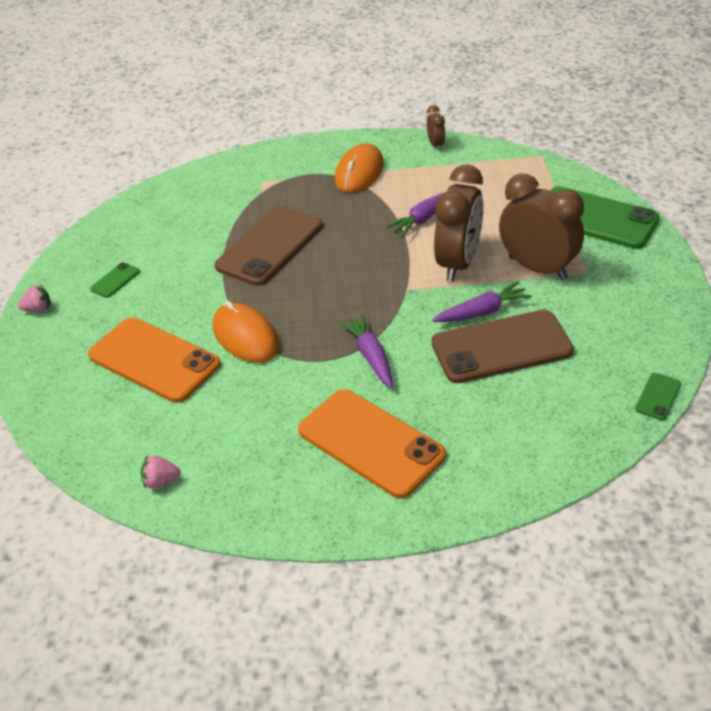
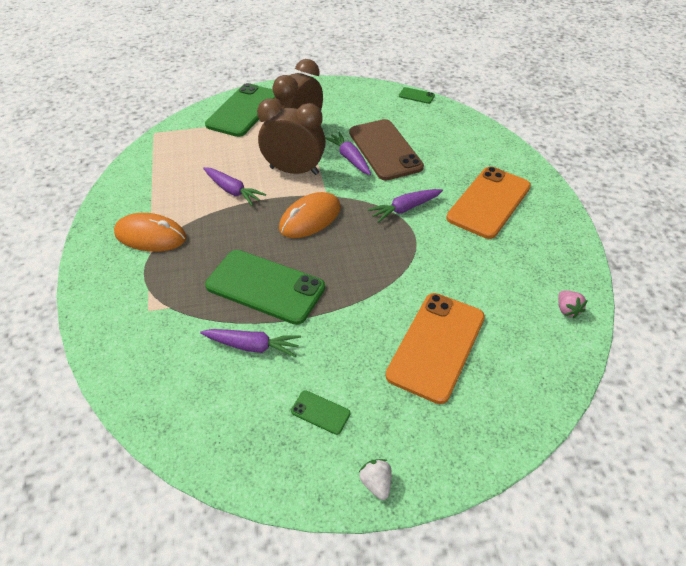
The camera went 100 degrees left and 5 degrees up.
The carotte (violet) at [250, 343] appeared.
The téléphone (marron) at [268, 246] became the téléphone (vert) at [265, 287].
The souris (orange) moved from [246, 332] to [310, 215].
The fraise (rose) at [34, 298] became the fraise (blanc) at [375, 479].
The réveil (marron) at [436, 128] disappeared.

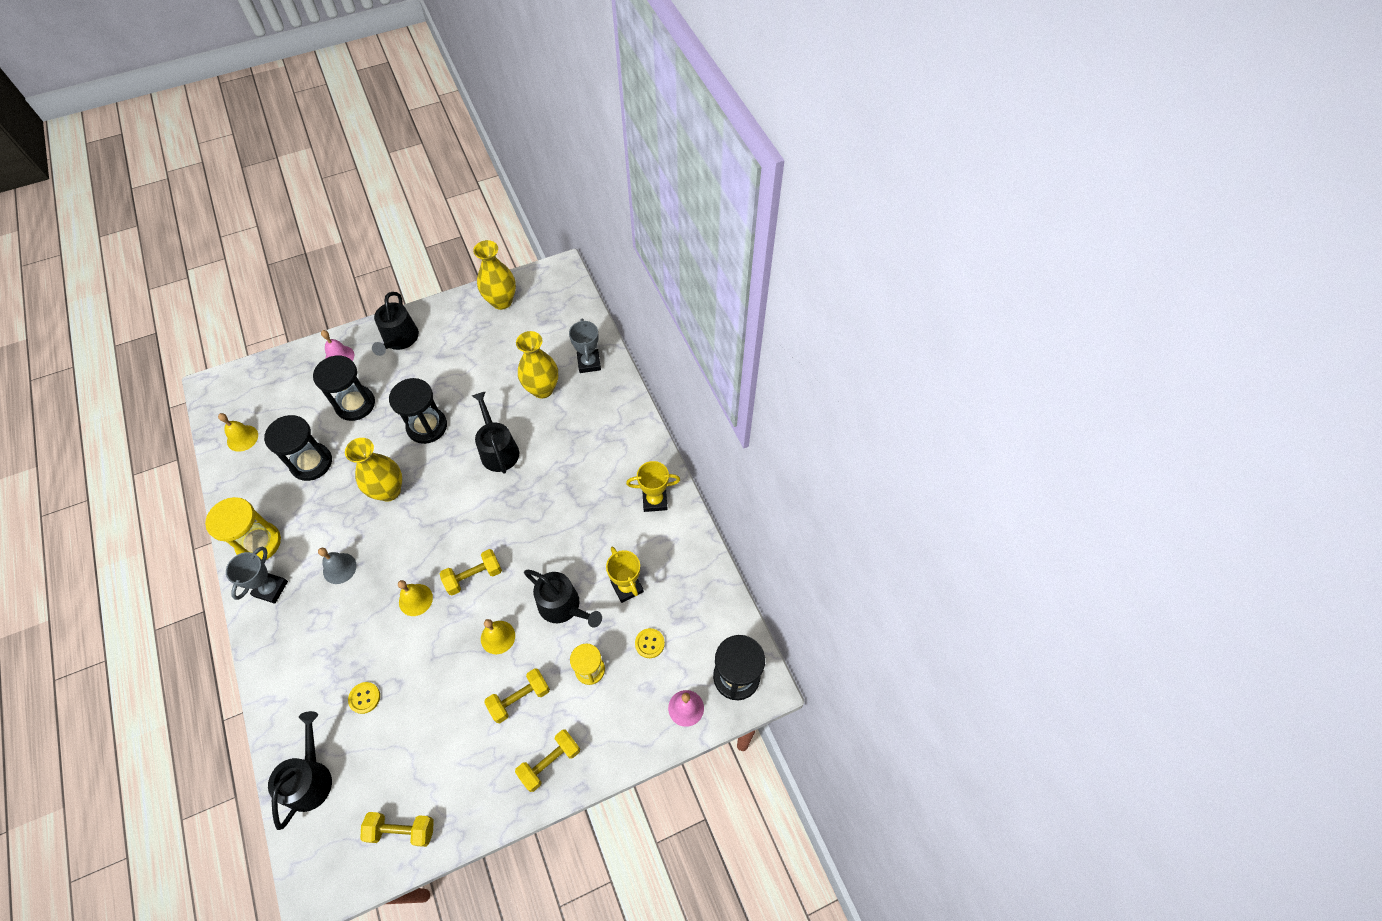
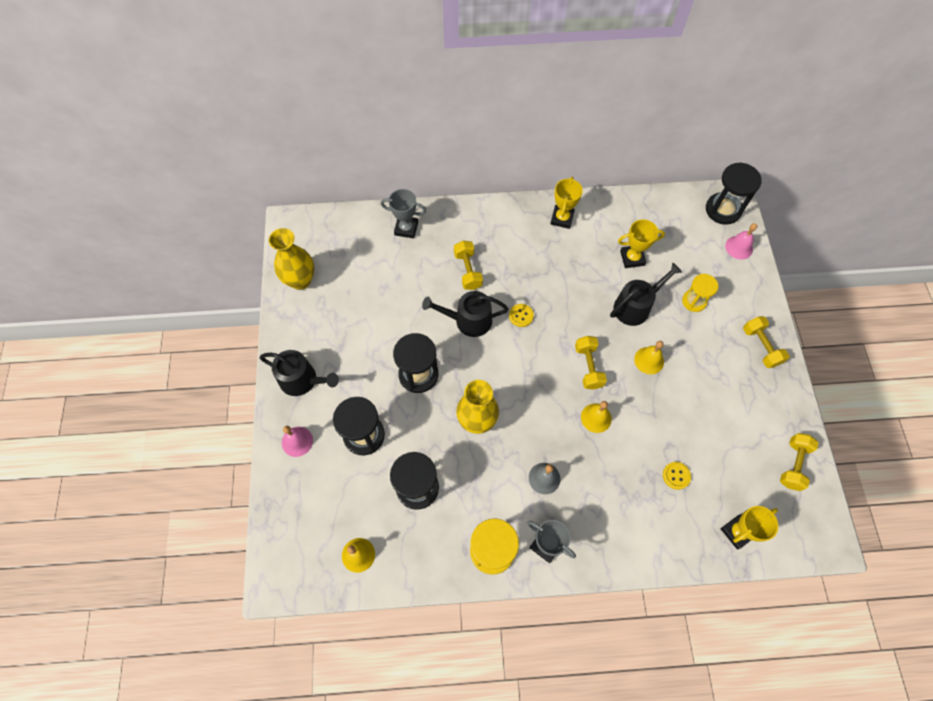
The camera went 70 degrees left and 5 degrees up.
The haltère (jaune) moved from [517, 695] to [468, 265].
The bouton (jaune) moved from [650, 643] to [521, 315].
The arrosoir (noir) at [300, 770] was replaced by the trophée (jaune) at [749, 528].
The vase (jaune) at [537, 364] disappeared.

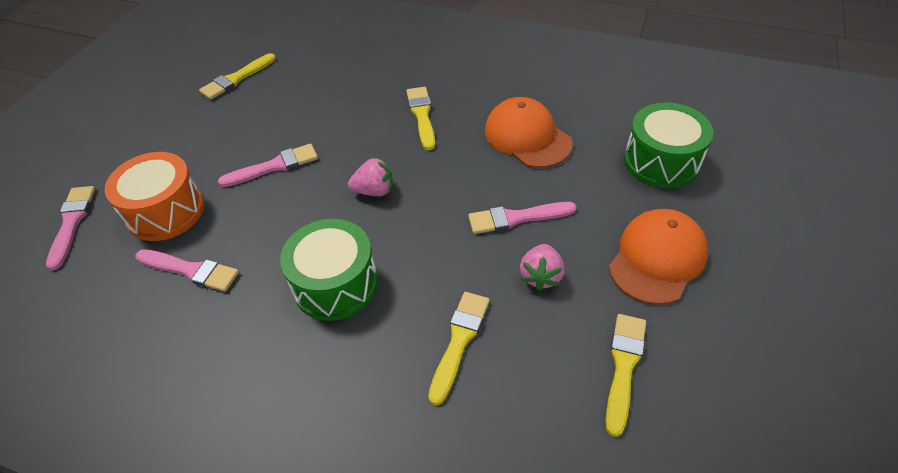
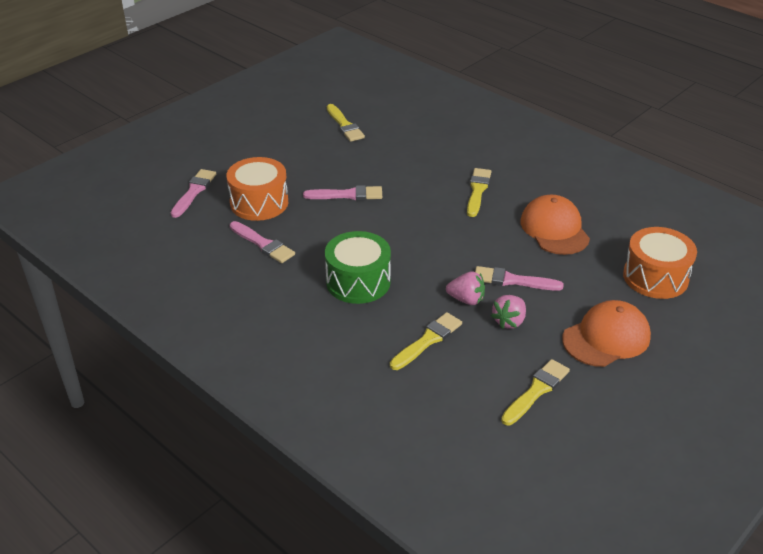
The camera went 20 degrees right and 10 degrees down.
The pinceau (jaune) at [237, 76] turned 90 degrees counterclockwise.
The fraise (rose) moved from [370, 176] to [465, 288].
The tambour (vert) at [668, 145] became the tambour (orange) at [660, 263].

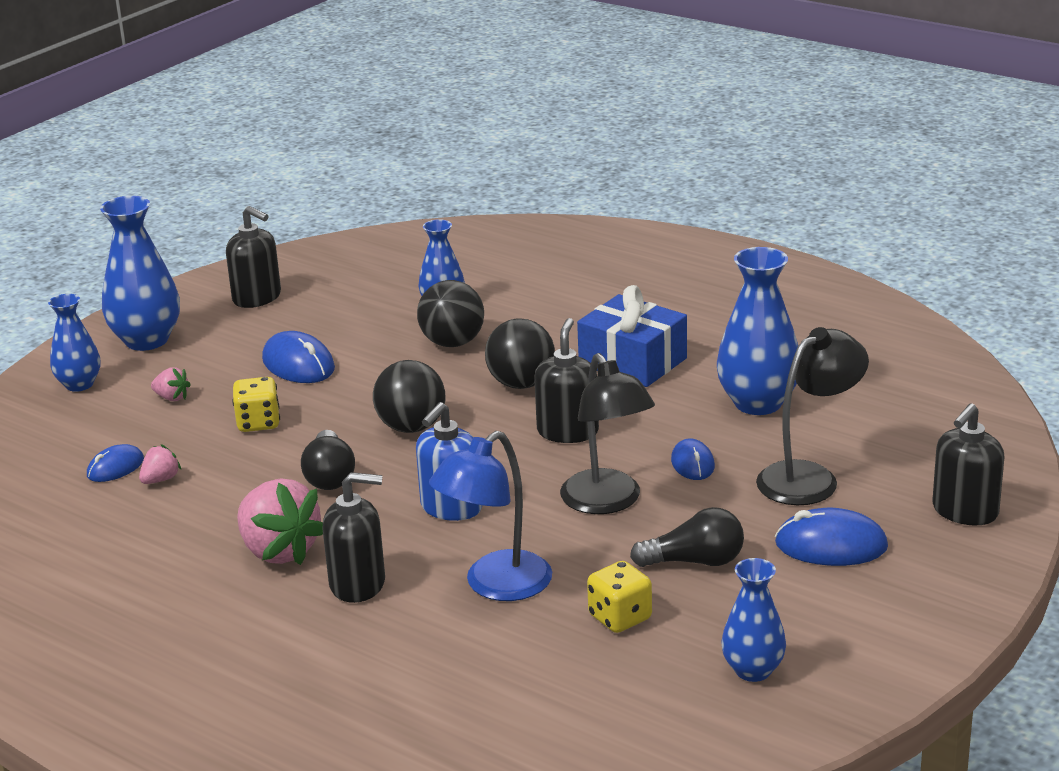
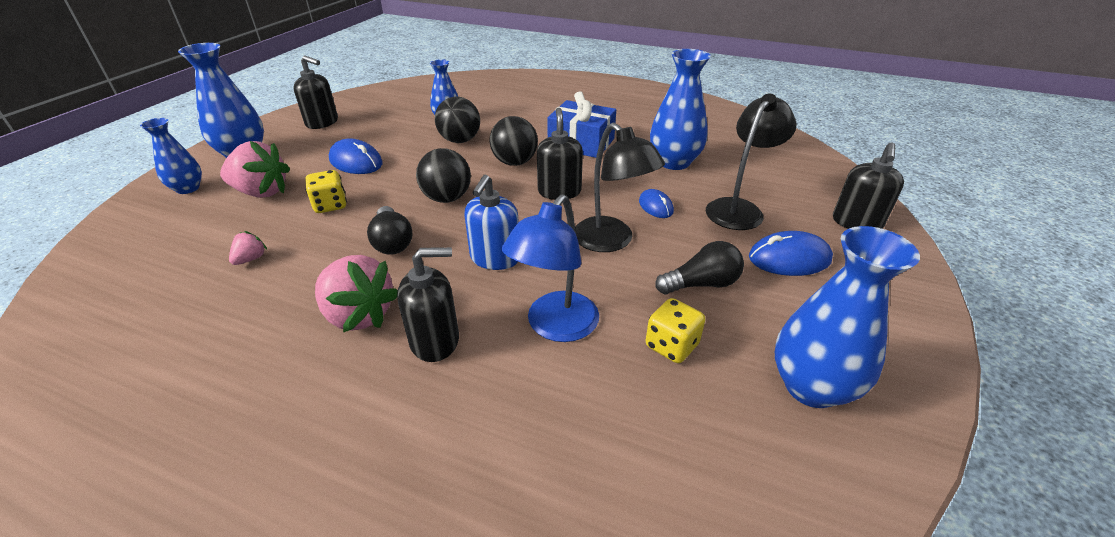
The camera went 15 degrees left and 10 degrees up.
The fraise (rose) at [171, 384] changed to 2.17 times the size.
The vase (bleu) at [754, 620] changed to 1.62 times the size.
The souris (bleu) at [115, 463] disappeared.

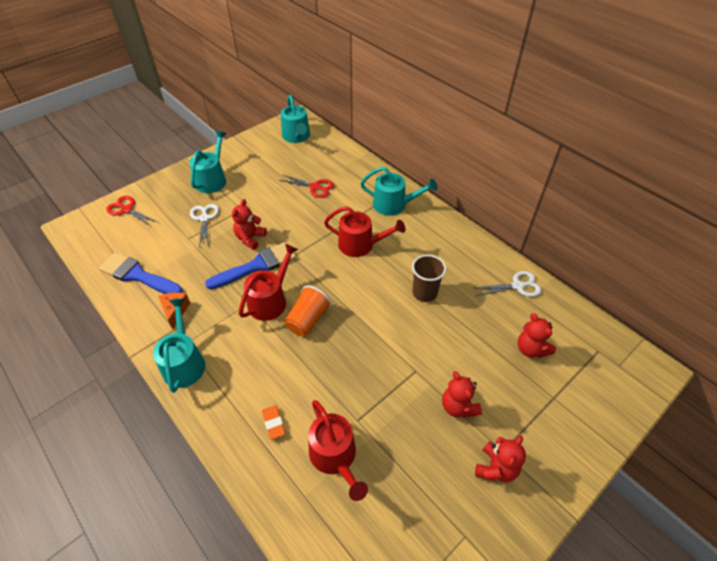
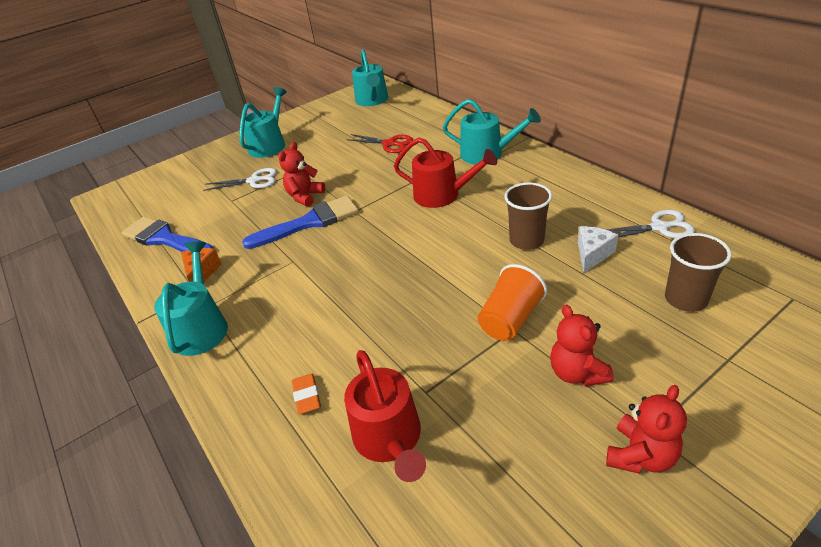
The camera went 10 degrees right and 10 degrees down.
The ciseaux (blanc) at [204, 225] turned 90 degrees clockwise.
The gobelet (orange) moved from [308, 310] to [512, 302].
The fromage (blanc) at [598, 249] appeared.
The ours en peluche (rouge) at [537, 335] was replaced by the gobelet (marron) at [698, 272].
The ciseaux (rouge) at [131, 211] disappeared.
The arrosoir (rouge) at [268, 282] disappeared.

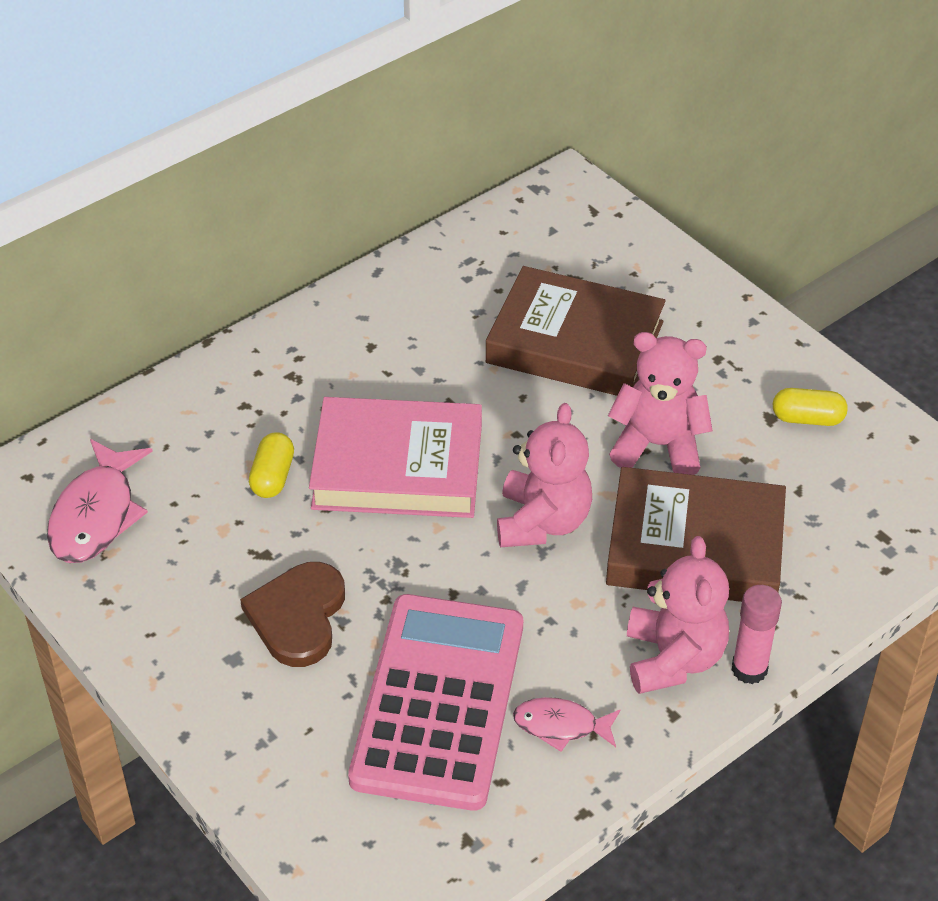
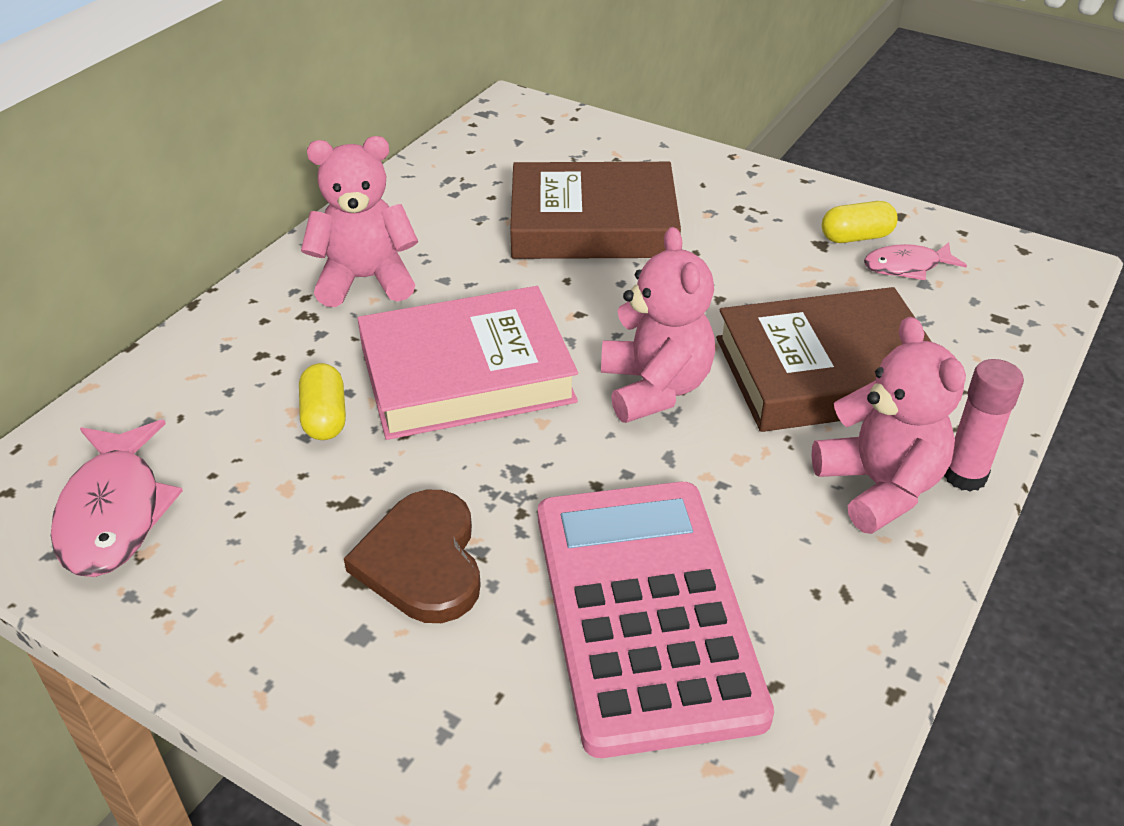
The camera went 20 degrees left and 5 degrees down.
The ours en peluche (rose) moved from [660, 403] to [359, 221].
The poisson (rose) moved from [567, 724] to [915, 261].

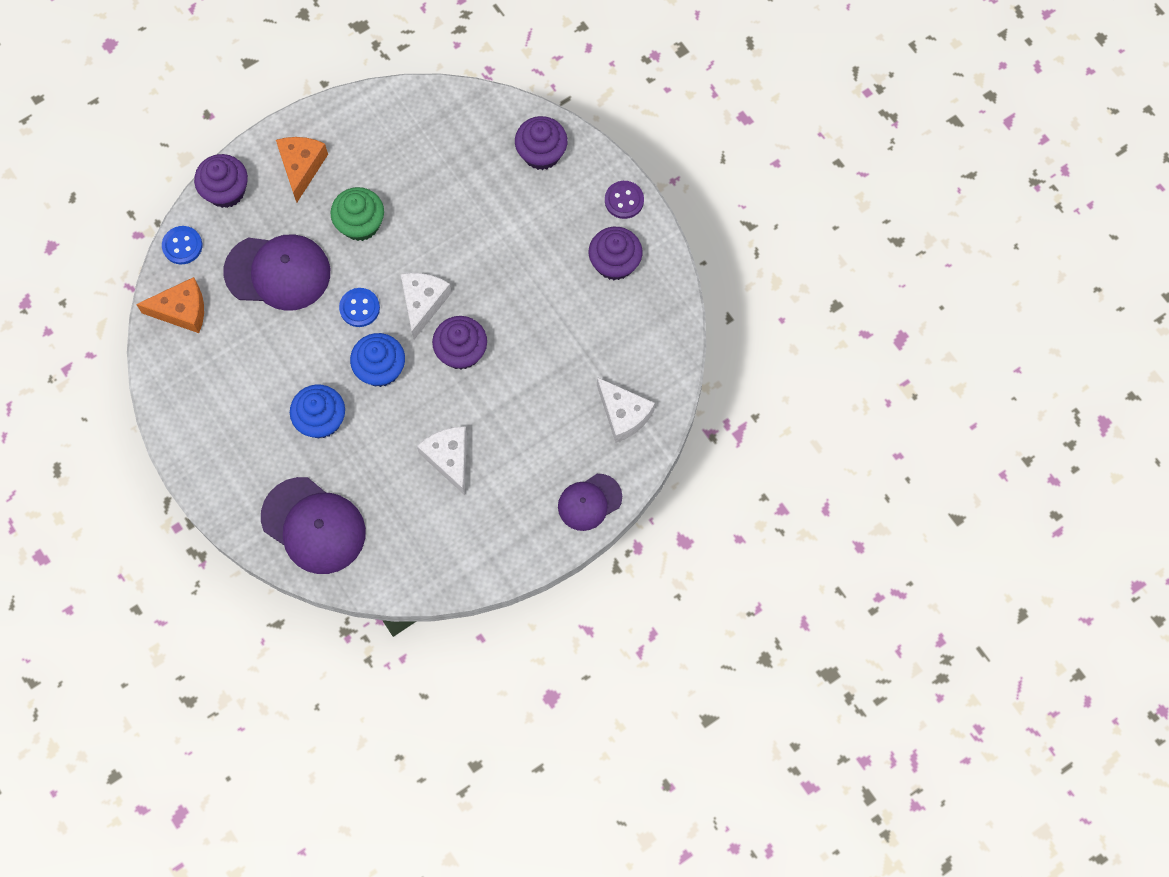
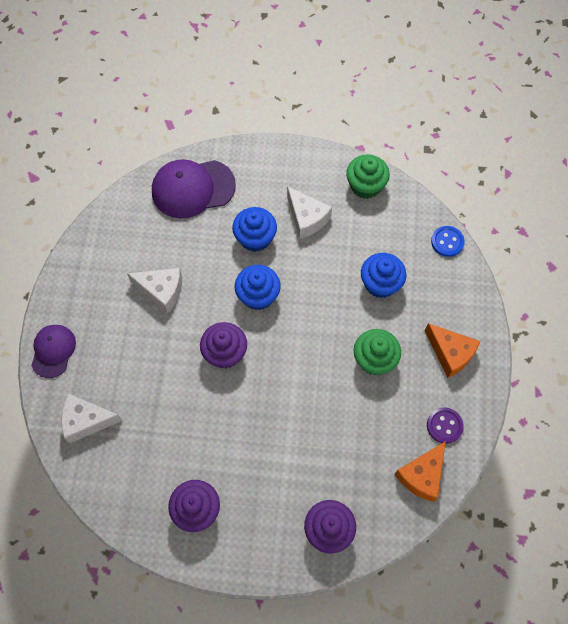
The camera went 130 degrees right and 5 degrees down.
The fromage (blanc) moved from [426, 306] to [309, 212].
The muffin (vert) at [368, 177] appeared.
The casquette (violet) at [276, 272] was replaced by the muffin (bleu) at [383, 275].
The fromage (orange) moved from [170, 305] to [420, 471].
The bouton (violet) moved from [624, 200] to [445, 425].
The muffin (violet) at [221, 181] disappeared.
The bouton (bleu) at [359, 307] disappeared.

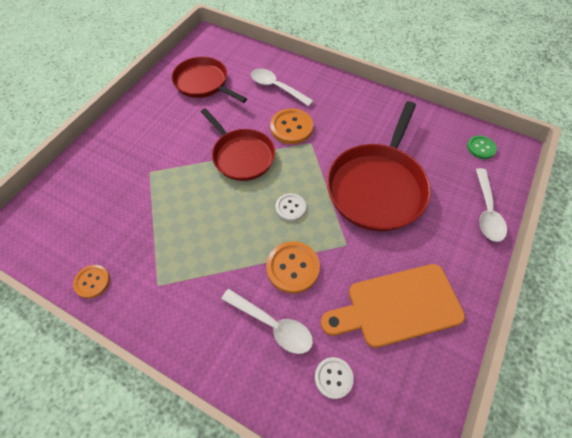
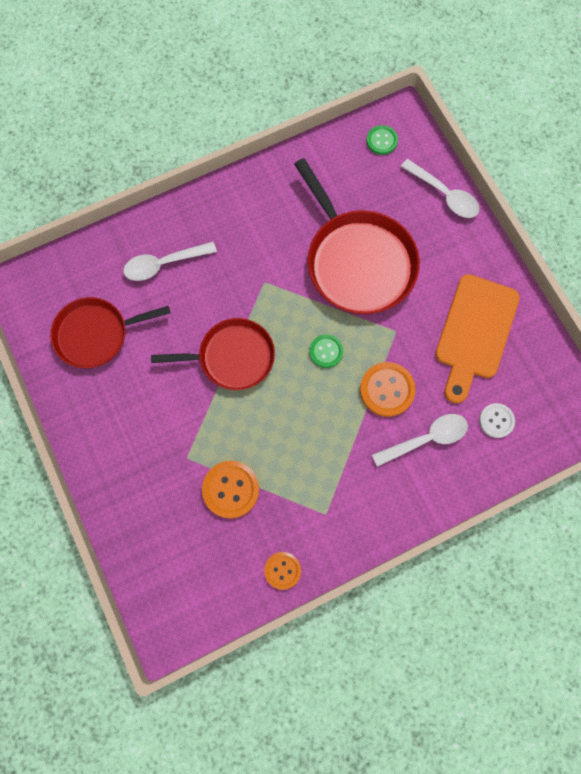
The camera went 55 degrees left and 15 degrees up.
The bouton (orange) moved from [291, 126] to [230, 490].
The bouton (blanc) at [291, 207] became the bouton (vert) at [326, 351].

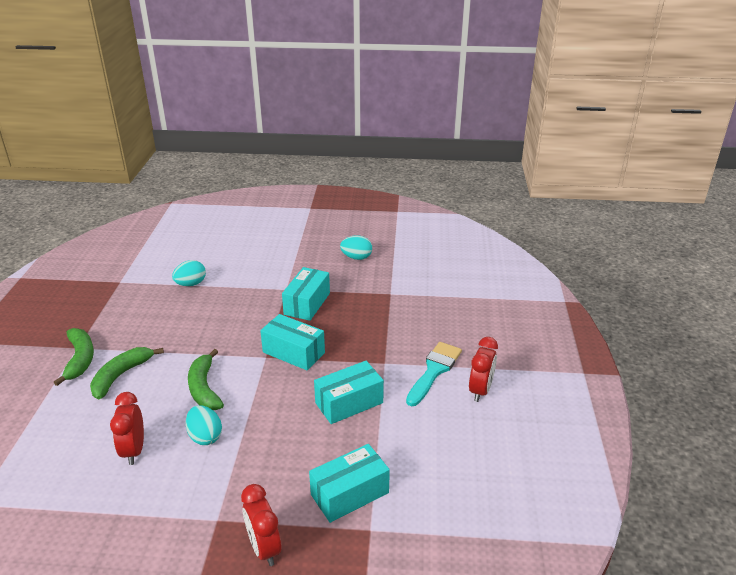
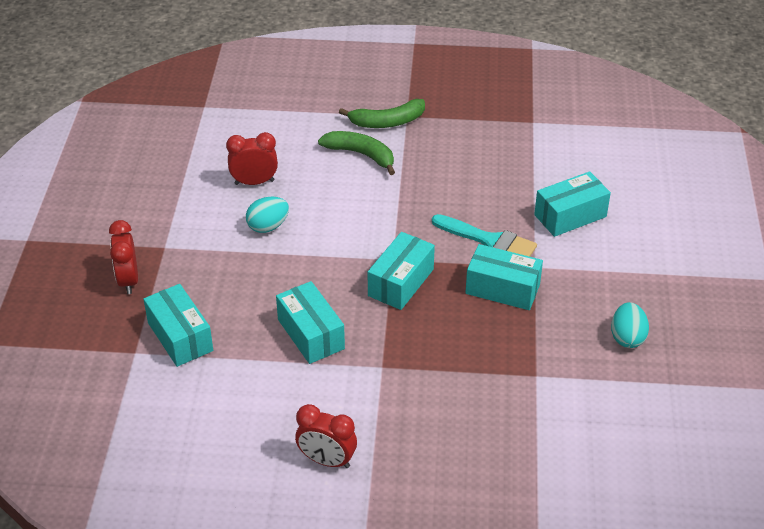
The camera went 90 degrees right and 10 degrees up.
The réveil (rouge) at [261, 525] turned 75 degrees counterclockwise.
The pinceau (turquoise) moved from [434, 374] to [484, 235].
The boîte (turquoise) at [572, 204] appeared.
The œuf (turquoise) at [189, 273] disappeared.
The banane (vert) at [206, 379] disappeared.

